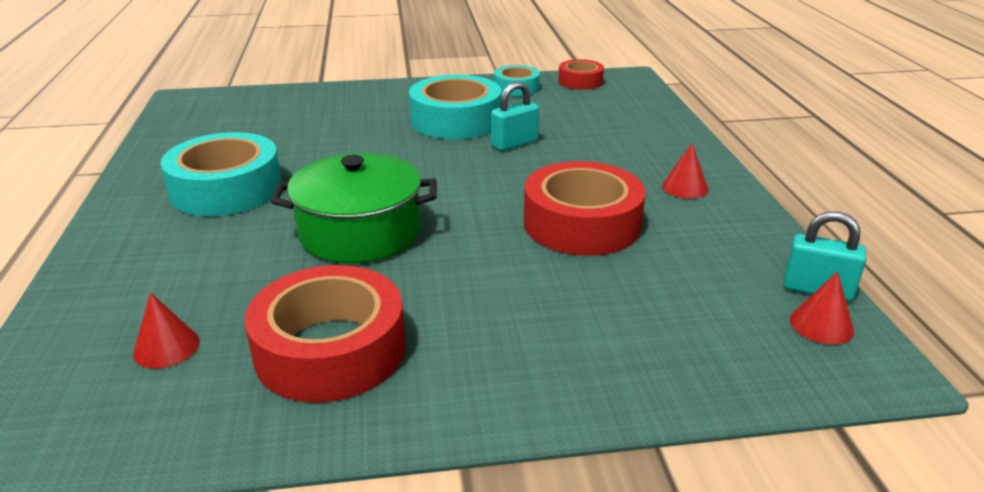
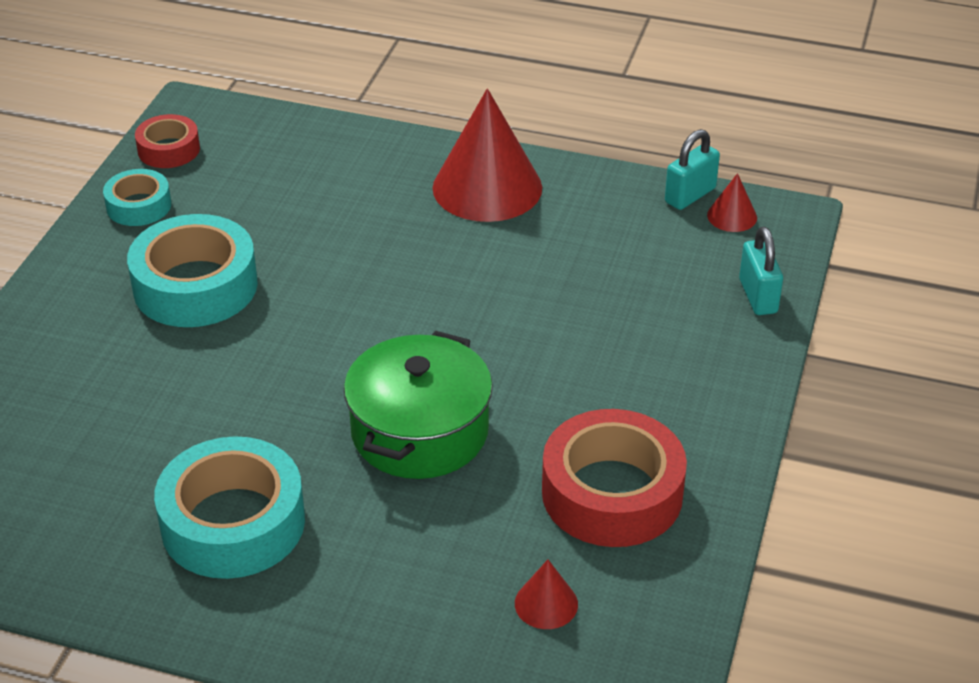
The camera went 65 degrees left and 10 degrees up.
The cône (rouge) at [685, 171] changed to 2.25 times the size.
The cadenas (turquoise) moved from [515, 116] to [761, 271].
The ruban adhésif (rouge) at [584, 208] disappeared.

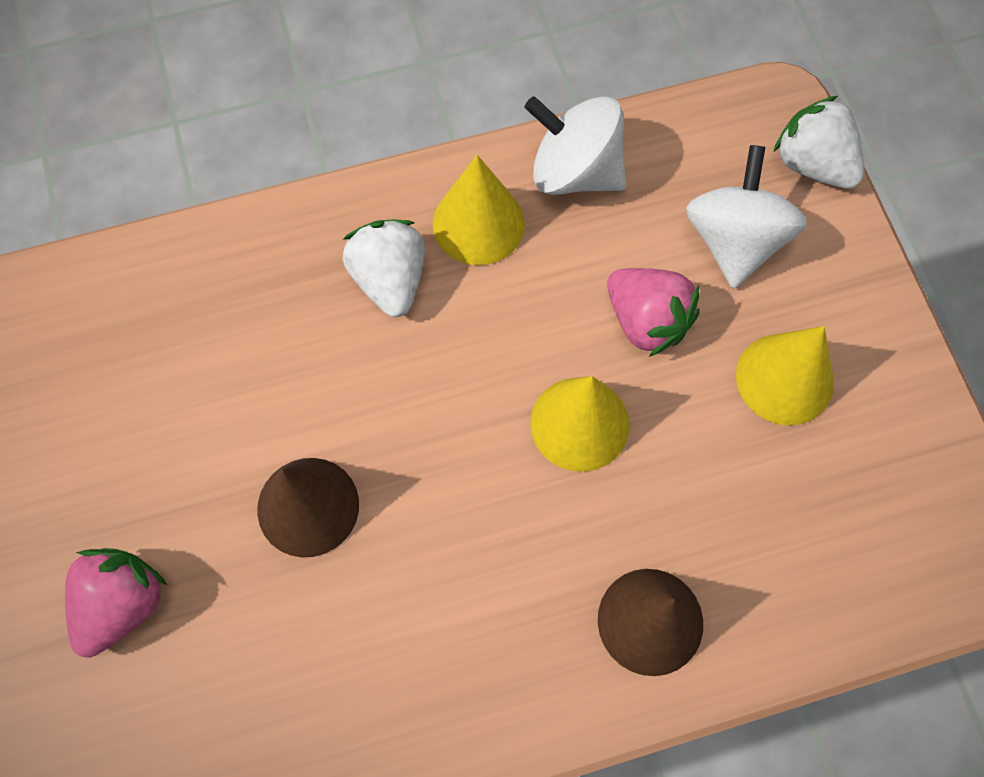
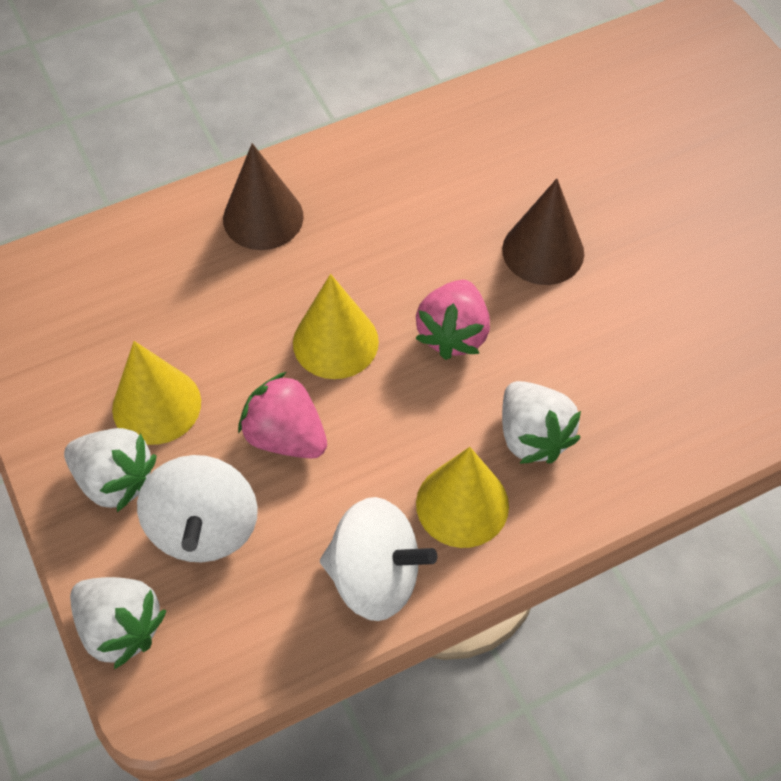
The camera went 170 degrees right and 10 degrees down.
The fraise (blanc) at [110, 470] appeared.
The fraise (rose) moved from [116, 603] to [452, 320].

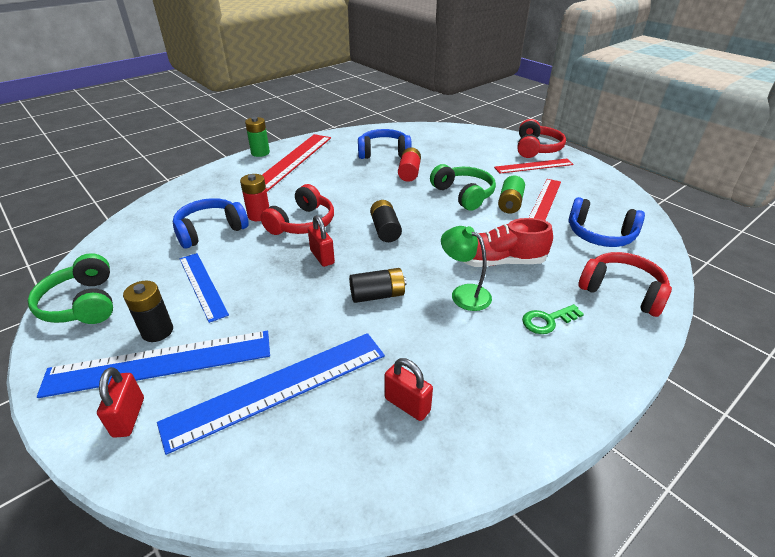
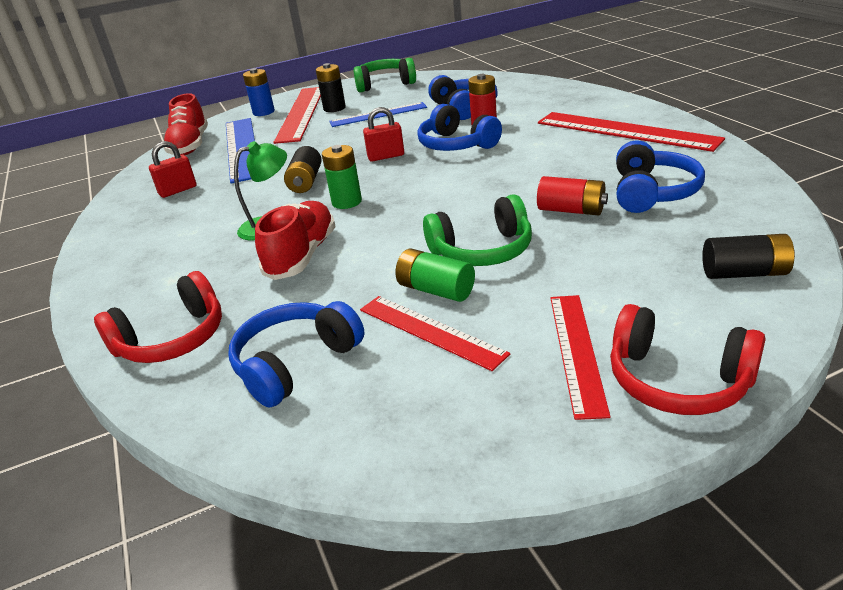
The camera went 110 degrees right and 5 degrees down.
The chaussure (rouge) at [186, 124] appeared.
The cadenas (rouge) at [120, 402] was replaced by the pile (bleu) at [259, 92].
The règle (bleu) at [153, 364] became the règle (rouge) at [297, 115].
The pile (vert) moved from [257, 137] to [342, 177].
The casque audio (rouge) at [297, 209] became the casque audio (bleu) at [459, 127].
The pile (noir) moved from [386, 221] to [748, 256].
The clé (vert) at [553, 319] disappeared.

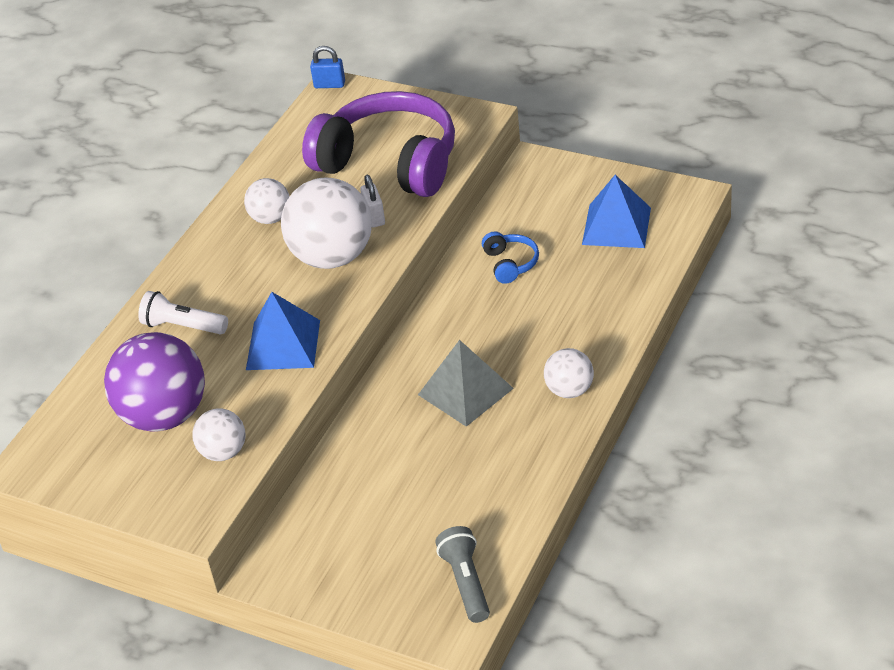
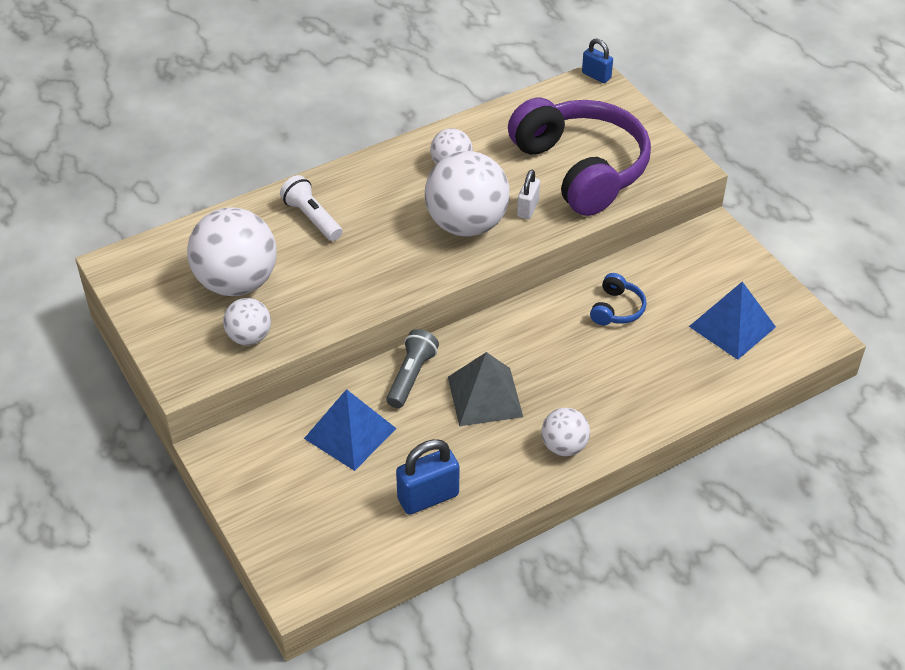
The camera went 30 degrees right and 5 degrees up.
The balle (violet) at [154, 382] became the balle (blanc) at [232, 251].
The pyramide (bleu) moved from [283, 331] to [350, 430].
The lampe de poche (gris) moved from [462, 574] to [412, 368].
The cadenas (bleu) at [427, 477] appeared.

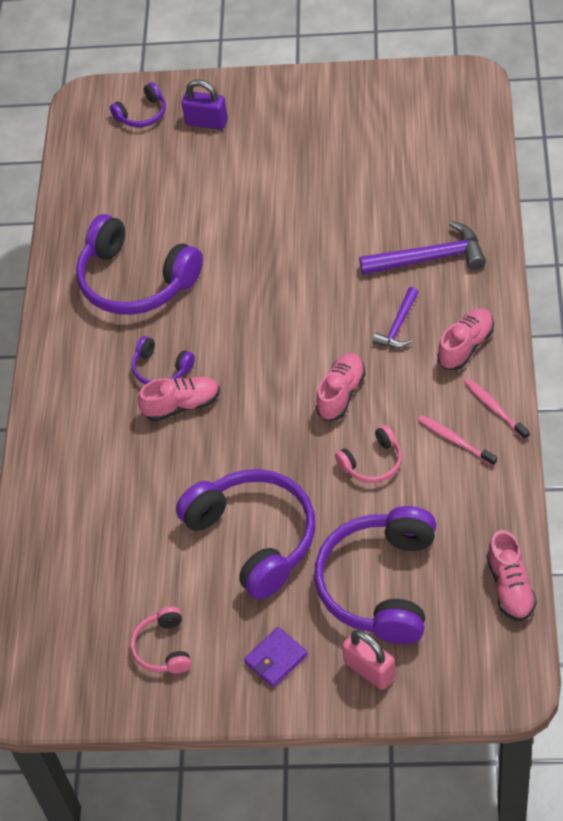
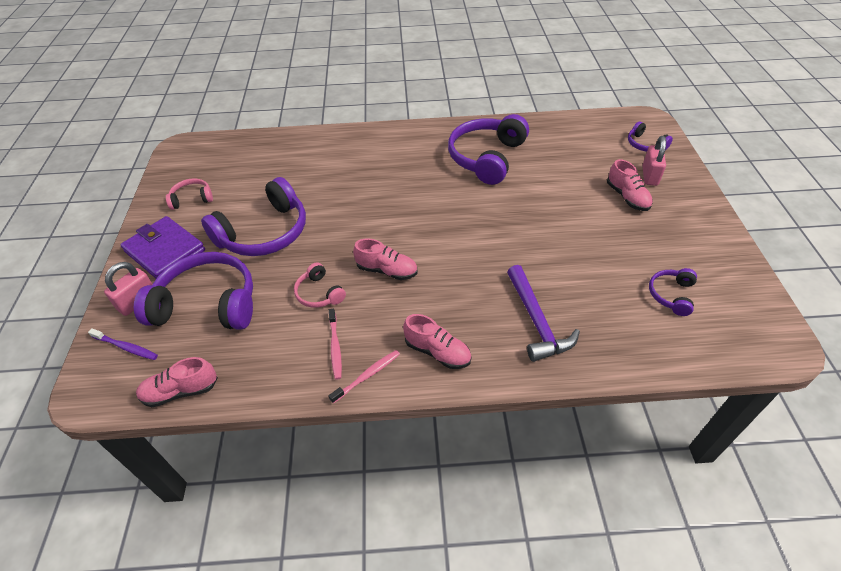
The camera went 80 degrees right and 5 degrees down.
The brosse à dents (violet) at [123, 344] appeared.
The portefeuille (violet) at [276, 657] changed to 1.87 times the size.
The brosse à dents (rose) at [457, 440] turned 135 degrees clockwise.
The chaussure (rose) moved from [179, 399] to [630, 185].
The cadenas (violet) at [204, 105] became the cadenas (rose) at [654, 161].
The casque audio (violet) moved from [163, 360] to [673, 292].
The marteau (violet) at [395, 317] disappeared.

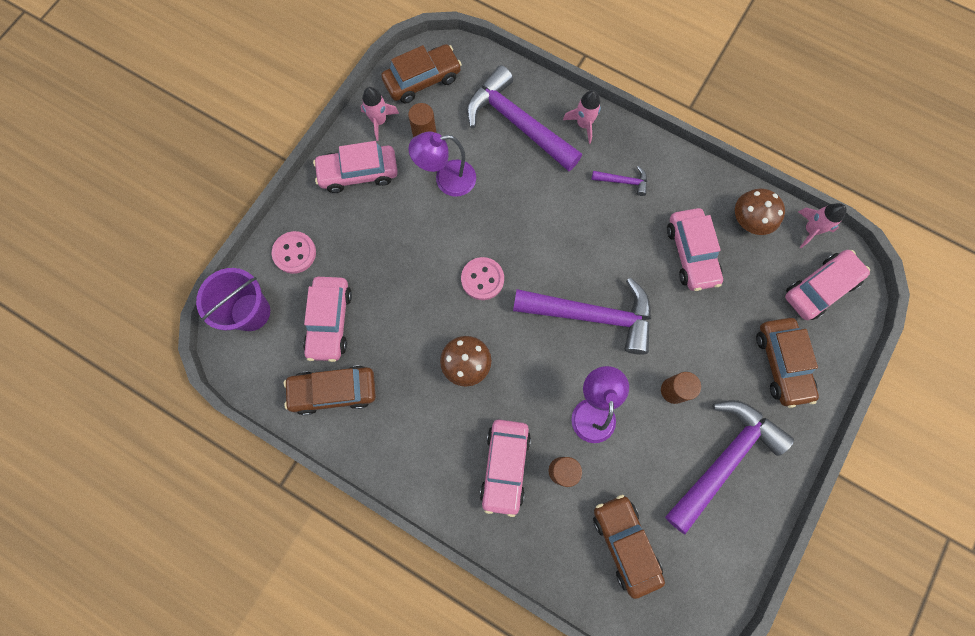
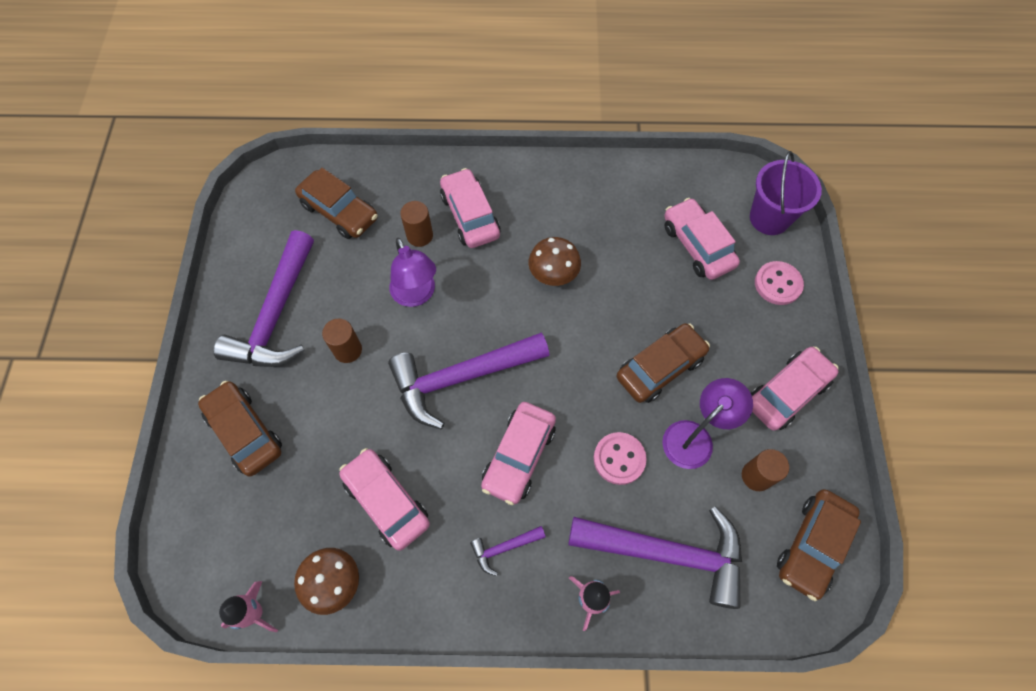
The camera went 150 degrees right and 10 degrees down.
The voiture (rose) moved from [827, 285] to [518, 453].
The bouton (rose) moved from [482, 278] to [620, 458].
The voiture (marron) moved from [330, 390] to [663, 363].
The fusée (rose) at [379, 114] disappeared.

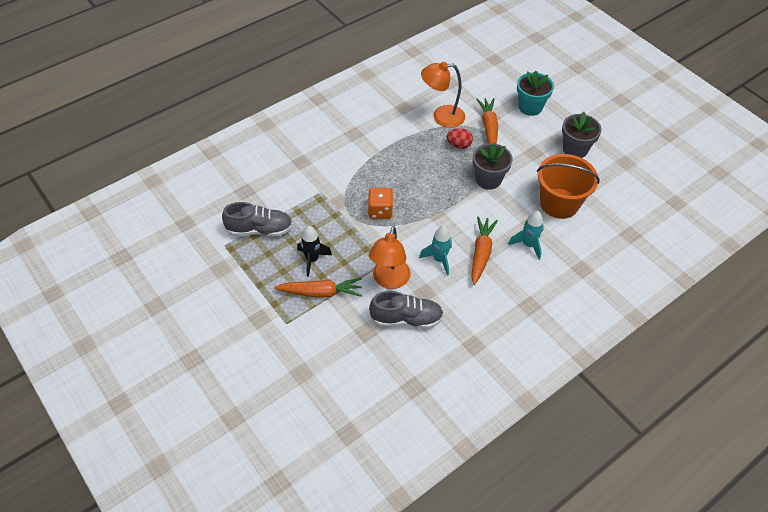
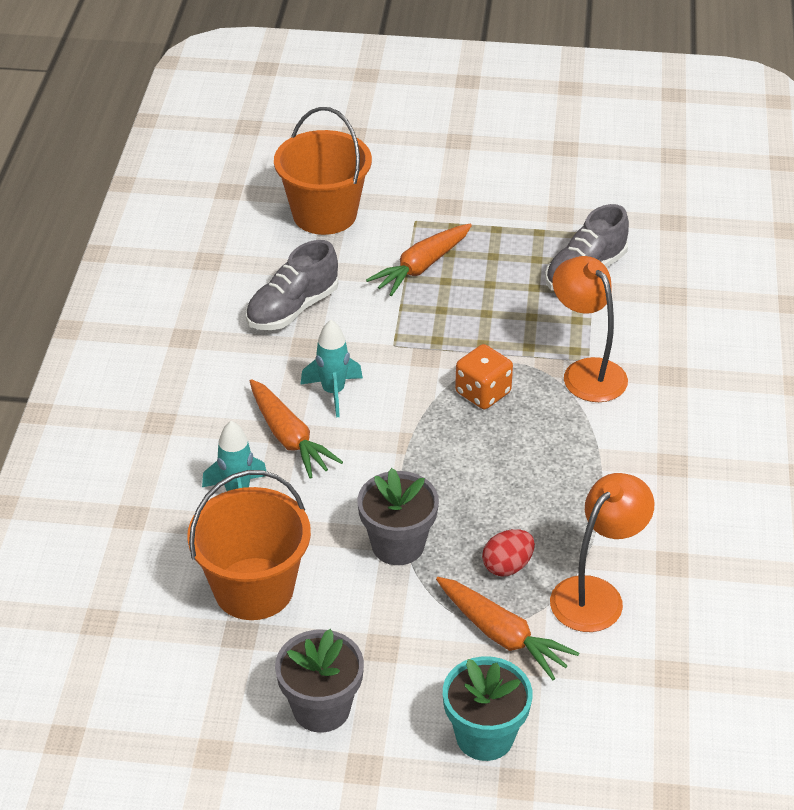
The camera went 135 degrees right and 10 degrees down.
The seau (orange) at [323, 171] appeared.
The lampe (orange) moved from [390, 257] to [590, 329].
The fusée (noir) at [314, 251] disappeared.

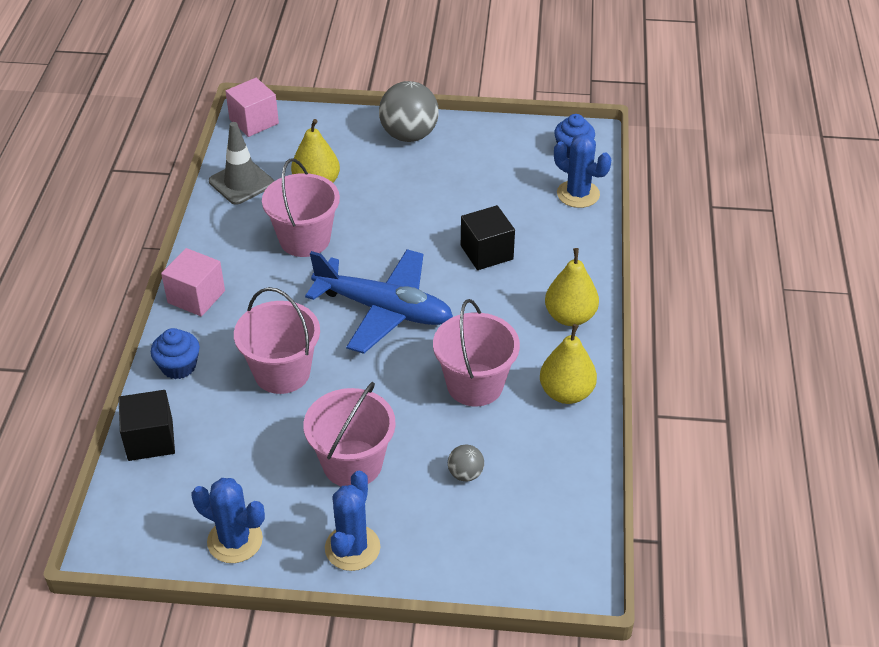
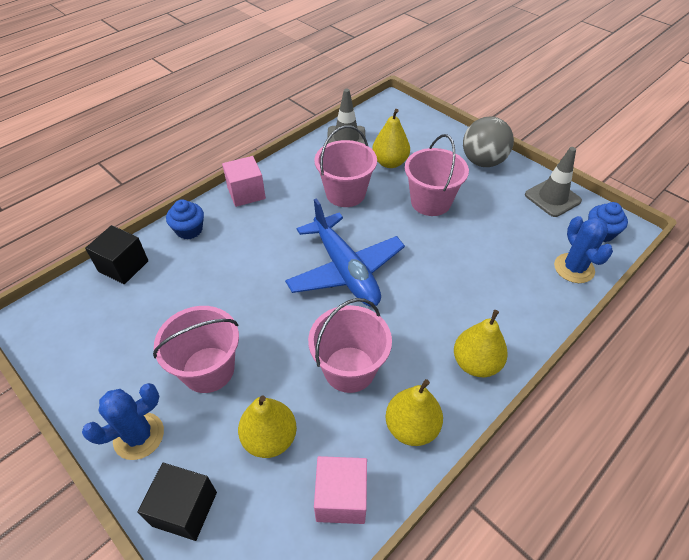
The camera went 40 degrees right and 5 degrees up.
The cube (noir) moved from [488, 237] to [177, 502].
The balle (gris) at [466, 463] was replaced by the poire (jaune) at [267, 427].
The cube (rose) moved from [252, 107] to [340, 490].
The seau (rose) moved from [277, 340] to [437, 175].
The cône de chantier (gris) at [553, 182] appeared.
The cactus (bleu) at [228, 520] disappeared.

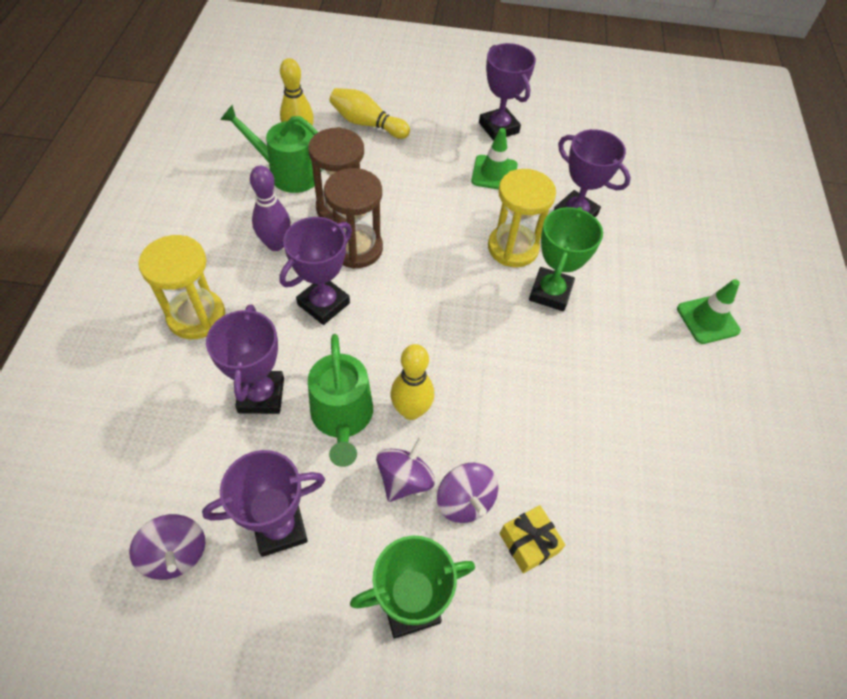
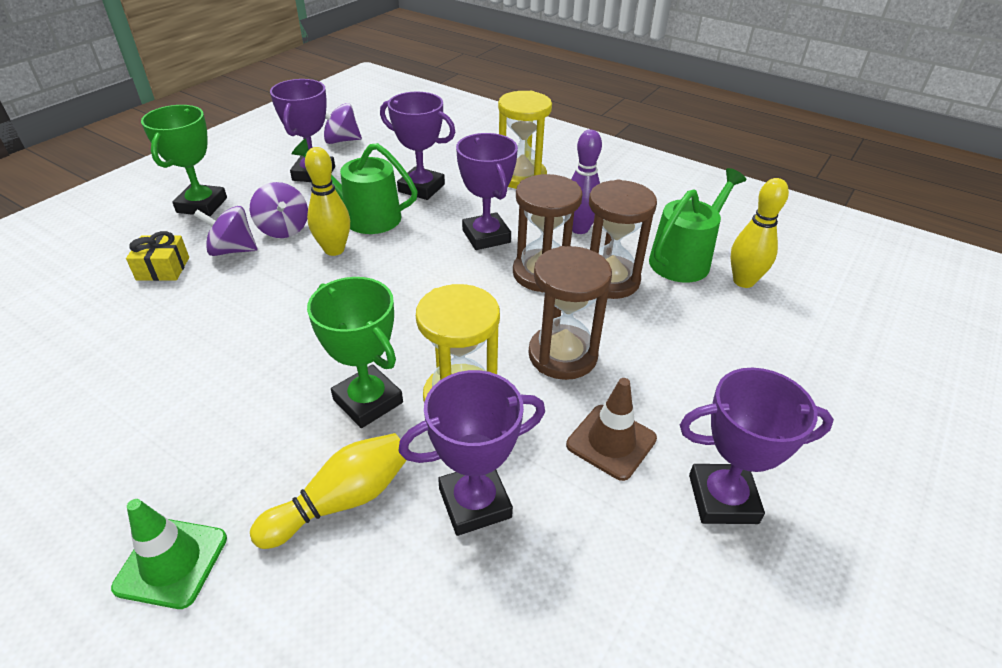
The camera went 120 degrees right and 15 degrees down.
The quille (jaune) moved from [370, 113] to [328, 491].
The sablier (marron) at [570, 313] appeared.
The cône de chantier (vert) at [494, 158] became the cône de chantier (marron) at [611, 429].

